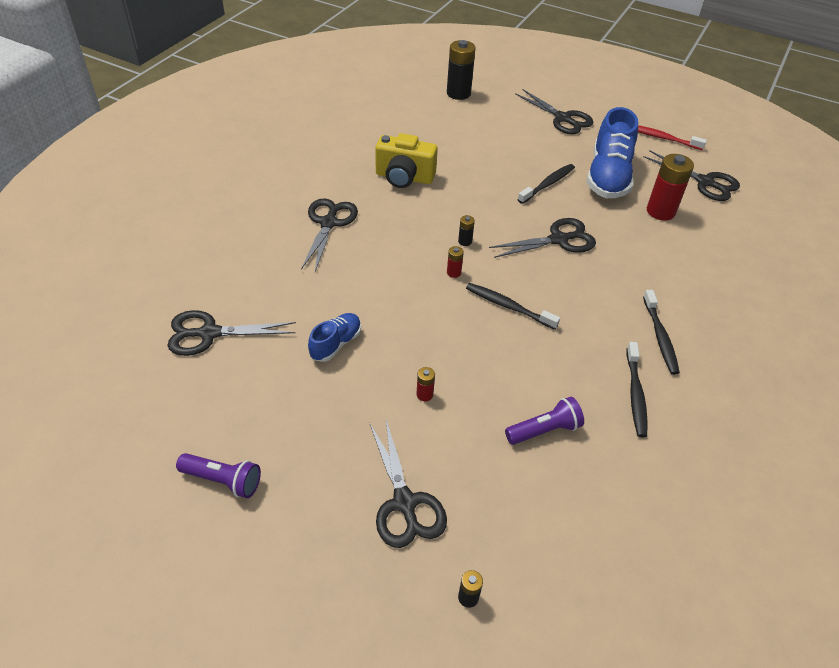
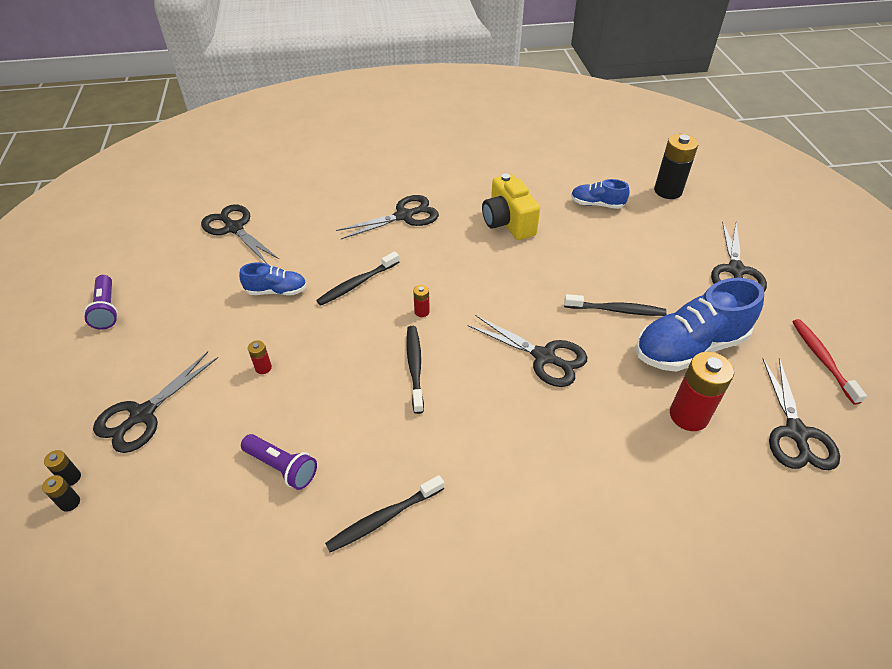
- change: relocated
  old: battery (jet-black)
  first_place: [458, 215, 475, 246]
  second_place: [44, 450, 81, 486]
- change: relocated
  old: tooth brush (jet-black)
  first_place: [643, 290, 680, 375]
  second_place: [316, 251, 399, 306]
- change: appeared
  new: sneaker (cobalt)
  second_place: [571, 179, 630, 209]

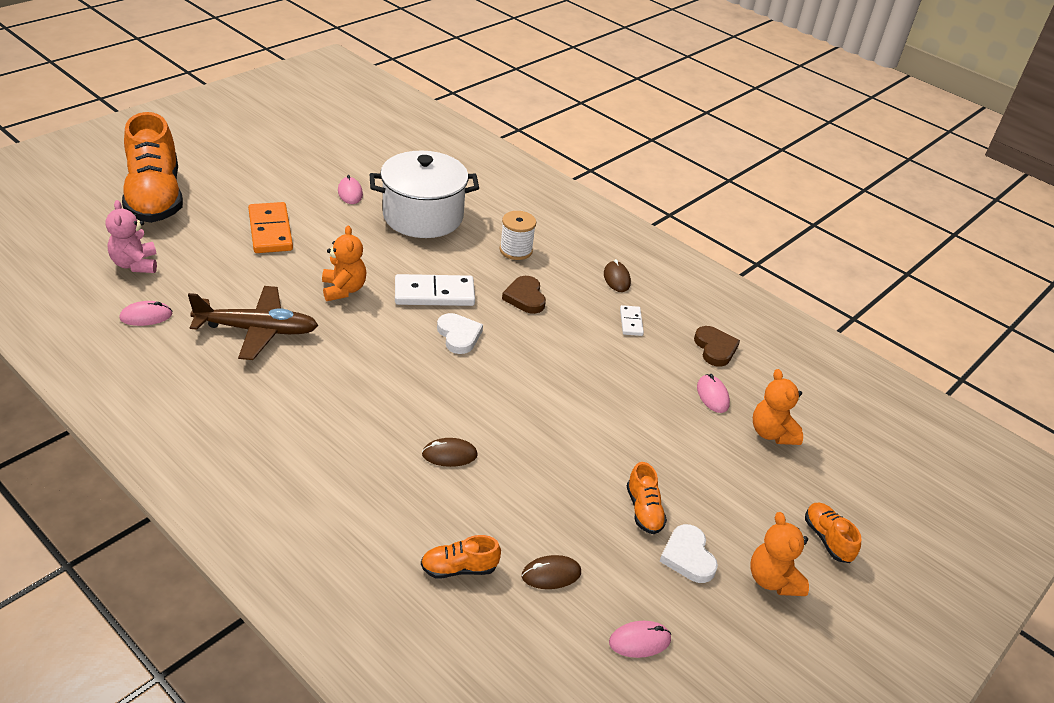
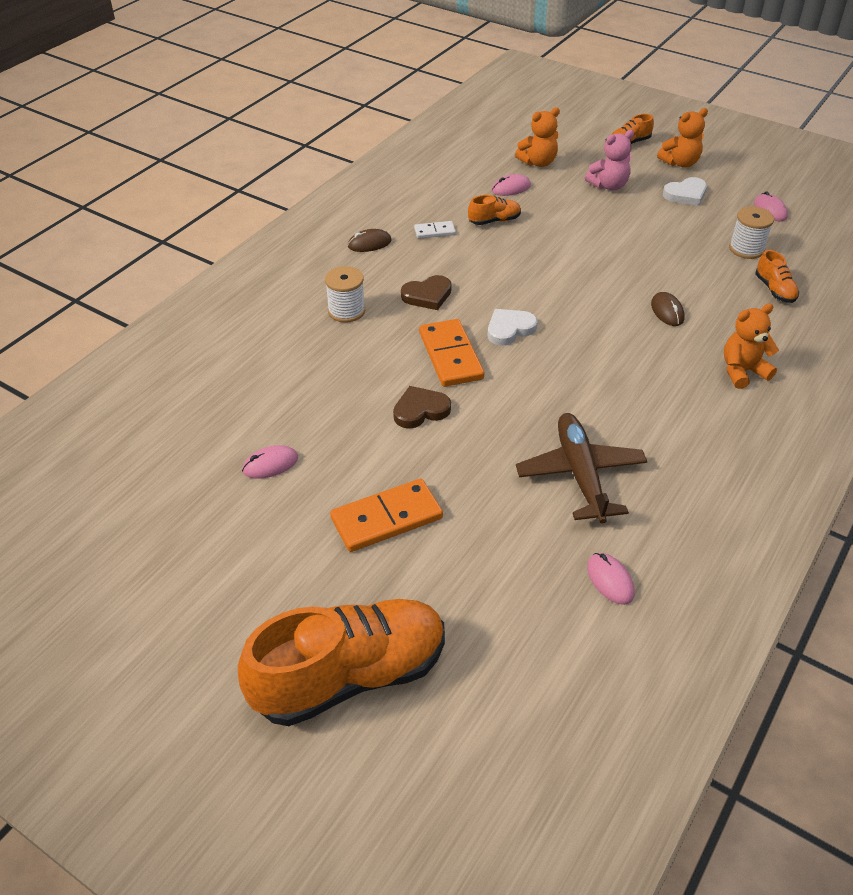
- change: relocated
  old: heart (brown)
  first_place: [694, 326, 740, 367]
  second_place: [393, 386, 451, 429]
- change: colour
  old: domino (snow-white)
  new: domino (orange)
  first_place: [395, 274, 475, 306]
  second_place: [419, 319, 484, 387]
- change: relocated
  old: sneaker (orange)
  first_place: [627, 462, 667, 534]
  second_place: [468, 195, 521, 225]
- change: relocated
  old: teddy bear (rosy)
  first_place: [106, 200, 157, 273]
  second_place: [585, 130, 634, 191]
- change: relocated
  old: teddy bear (orange)
  first_place: [322, 225, 366, 301]
  second_place: [724, 303, 779, 389]
- change: exchanged
  old: computer mouse (brown)
  new: bobbin (snow-white)
  first_place: [522, 555, 581, 589]
  second_place: [729, 206, 774, 259]
- change: missing
  old: stockpot (snow-white)
  first_place: [370, 151, 479, 238]

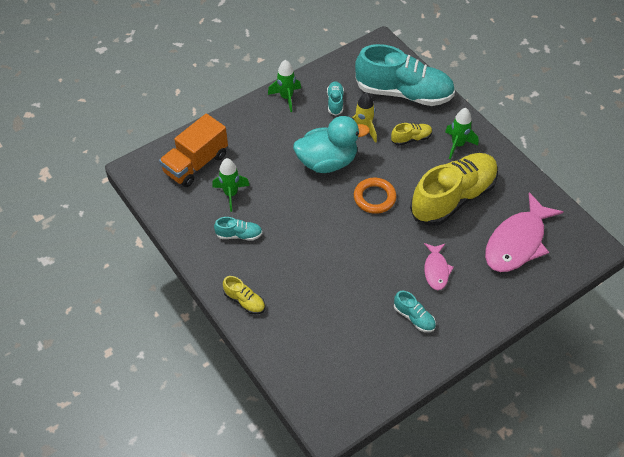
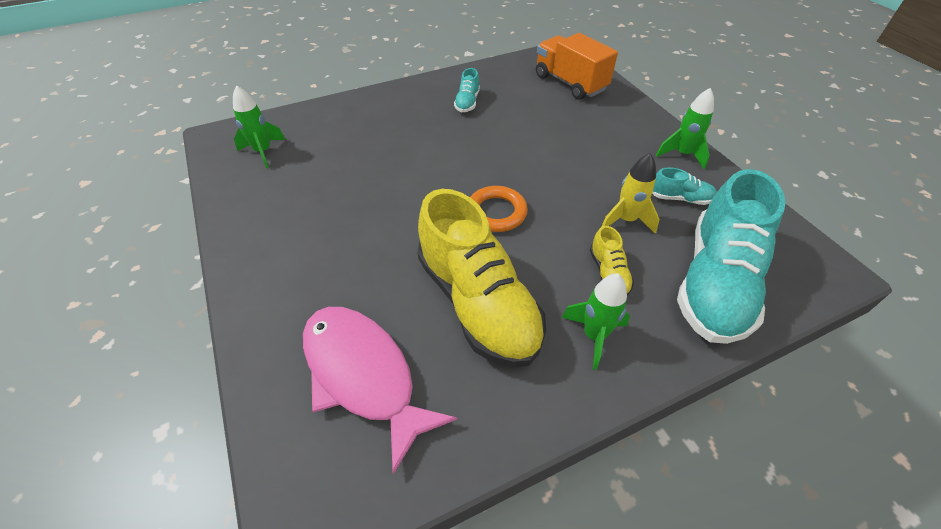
- change: relocated
  old: rocket (leaf-green)
  first_place: [212, 158, 250, 212]
  second_place: [233, 86, 286, 168]
- change: missing
  old: sneaker (yellow)
  first_place: [223, 276, 265, 314]
- change: missing
  old: toy duck (aqua)
  first_place: [293, 116, 370, 173]
- change: missing
  old: sneaker (aqua)
  first_place: [394, 291, 436, 332]
- change: missing
  old: toy fish (rosy)
  first_place: [424, 243, 454, 290]

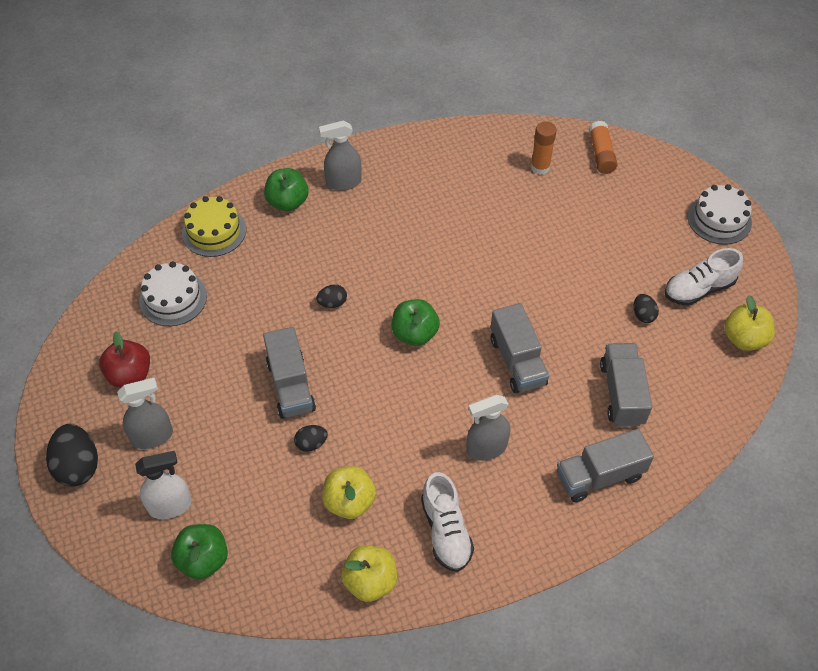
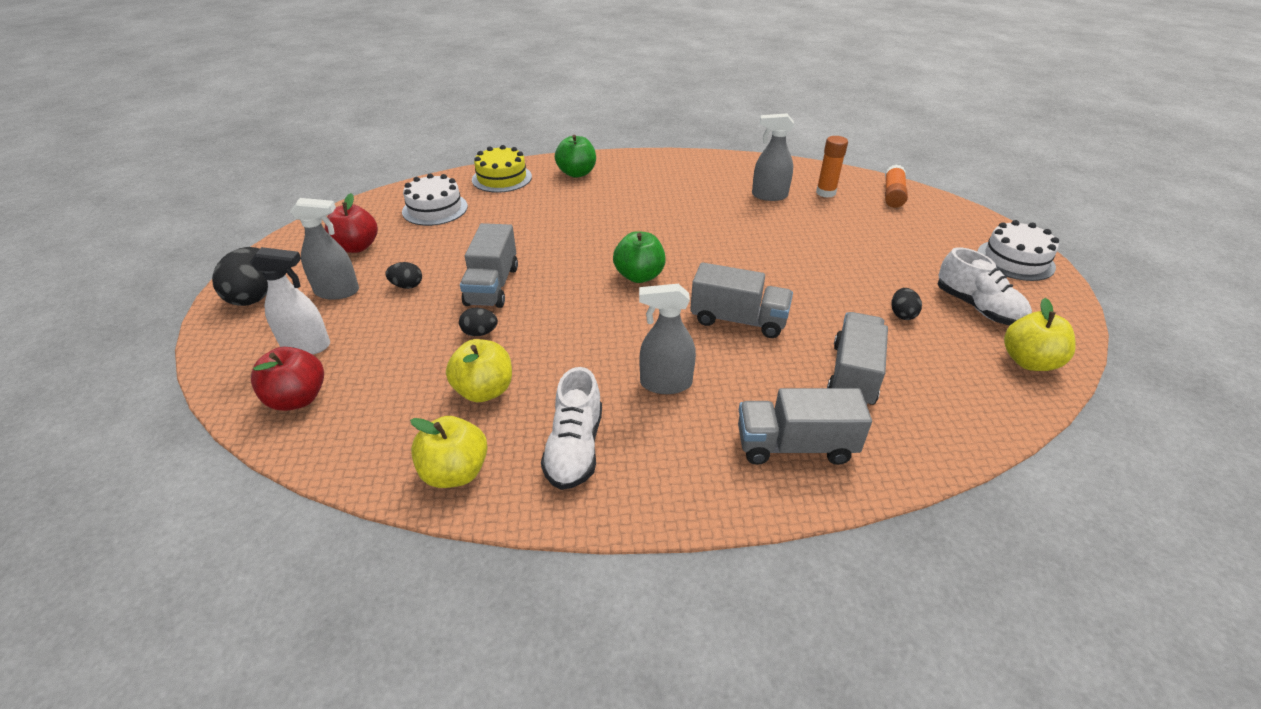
- change: colour
  old: apple (leaf-green)
  new: apple (crimson)
  first_place: [171, 524, 228, 580]
  second_place: [251, 347, 324, 411]
- change: relocated
  old: egg (jet-black)
  first_place: [316, 284, 347, 308]
  second_place: [385, 262, 422, 289]
- change: spun
  old: toy truck (ash-grey)
  first_place: [491, 303, 549, 394]
  second_place: [690, 262, 793, 338]
  degrees: -75
- change: relocated
  old: spray cleaner (ash-grey)
  first_place: [319, 120, 362, 191]
  second_place: [752, 114, 794, 201]
- change: spun
  old: sneaker (snow-white)
  first_place: [664, 248, 743, 306]
  second_place: [938, 247, 1032, 325]
  degrees: -120

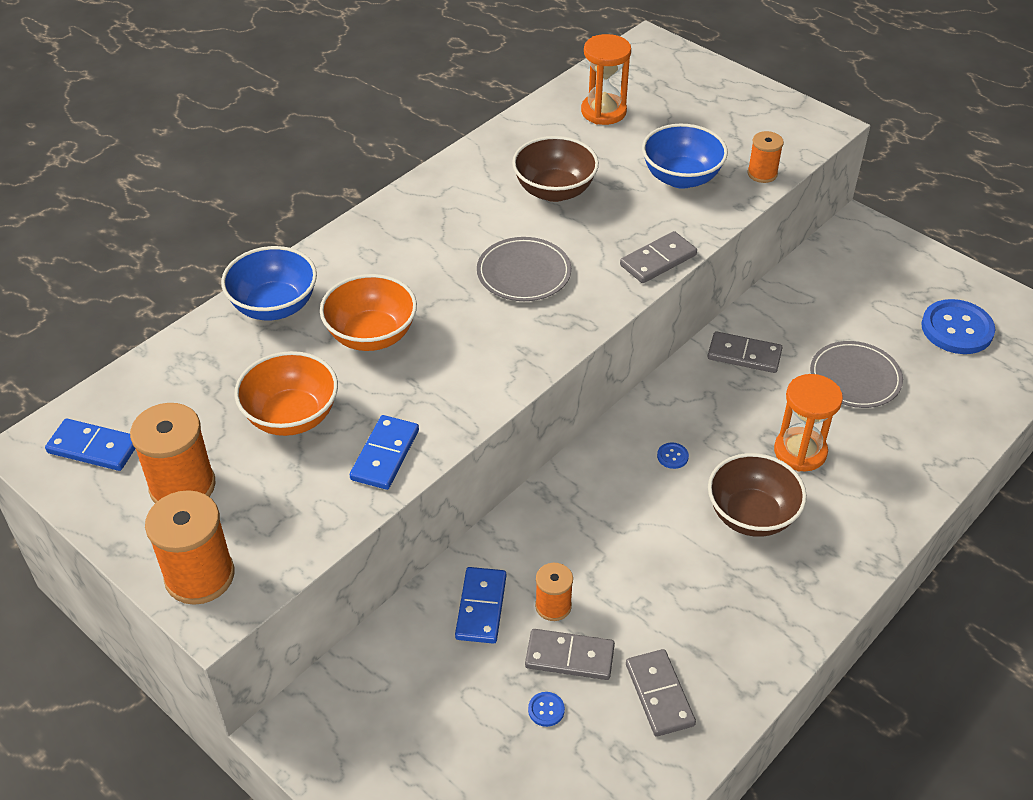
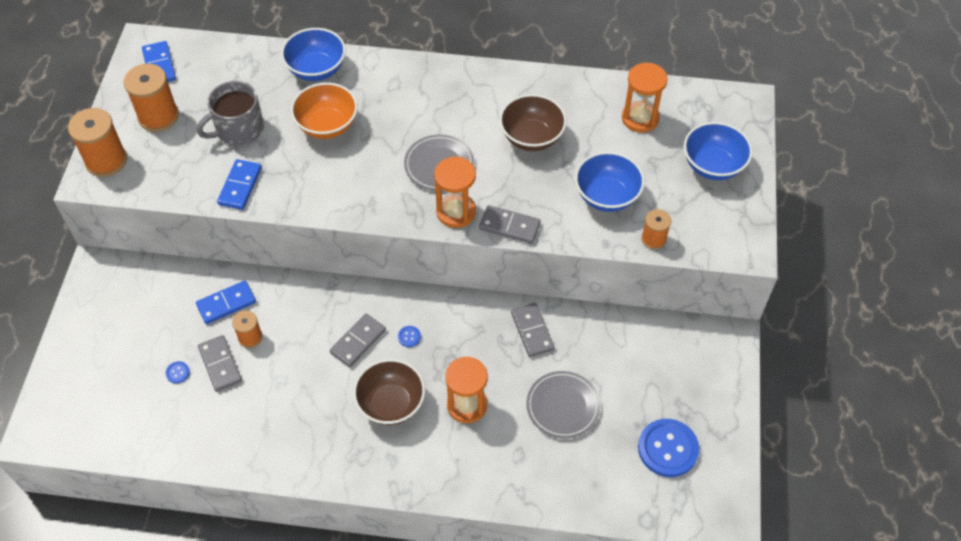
- change: exchanged
  old: serving bowl (orange)
  new: tea mug (ash-grey)
  first_place: [234, 351, 338, 436]
  second_place: [197, 81, 264, 146]
- change: spun
  old: domino (cobalt)
  first_place: [350, 415, 419, 490]
  second_place: [217, 159, 262, 210]
  degrees: -60
- change: relocated
  old: domino (ash-grey)
  first_place: [626, 649, 696, 737]
  second_place: [330, 313, 386, 367]
- change: appeared
  new: sand timer (orange)
  second_place: [434, 157, 476, 228]
- change: appeared
  new: serving bowl (cobalt)
  second_place: [684, 122, 753, 180]

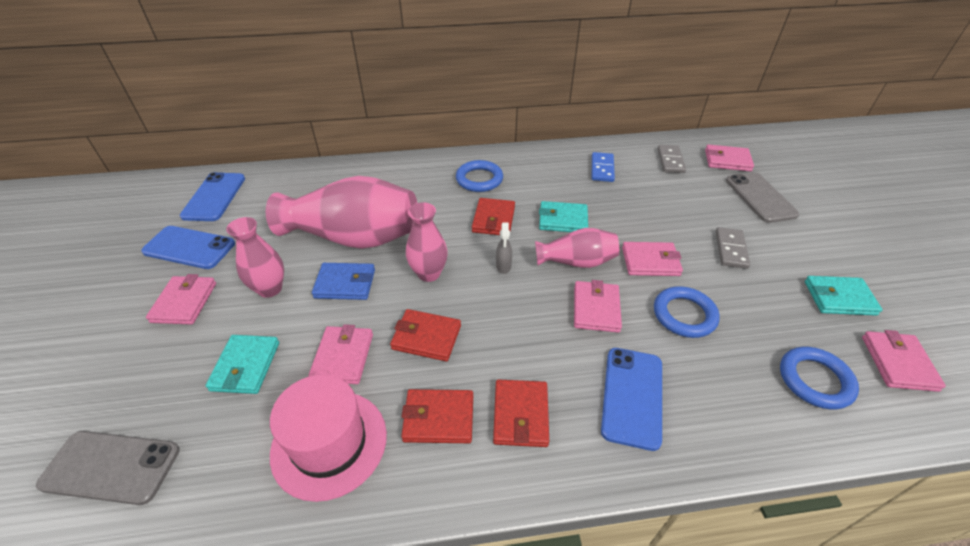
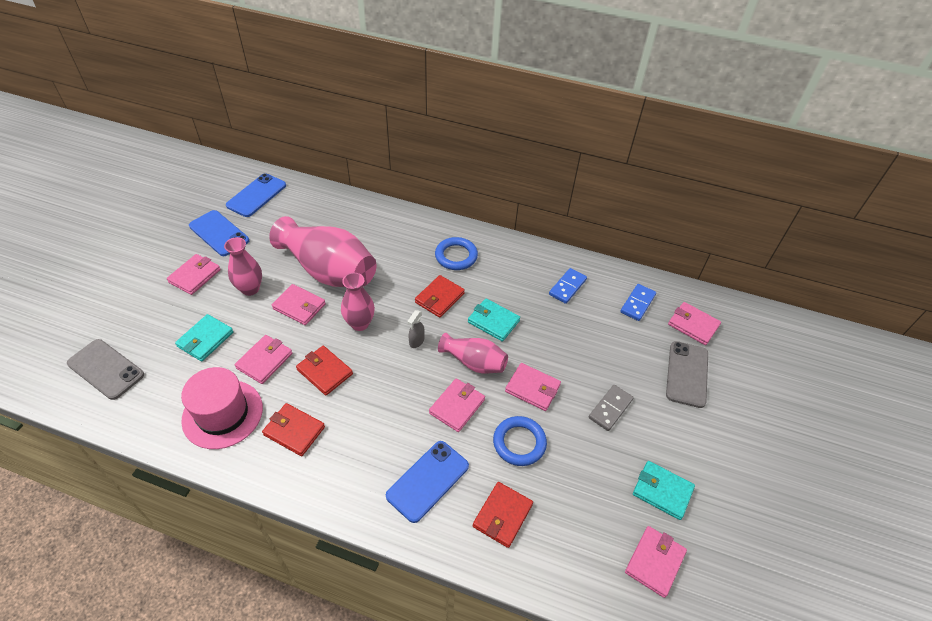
- change: colour
  old: card wallet (cobalt)
  new: card wallet (rosy)
  first_place: [312, 263, 375, 300]
  second_place: [272, 284, 326, 325]
- change: relocated
  old: card wallet (crimson)
  first_place: [493, 379, 549, 447]
  second_place: [473, 482, 533, 548]
- change: colour
  old: domino (ash-grey)
  new: domino (cobalt)
  first_place: [657, 145, 686, 173]
  second_place: [620, 284, 656, 321]
- change: missing
  old: torus (cobalt)
  first_place: [780, 347, 859, 410]

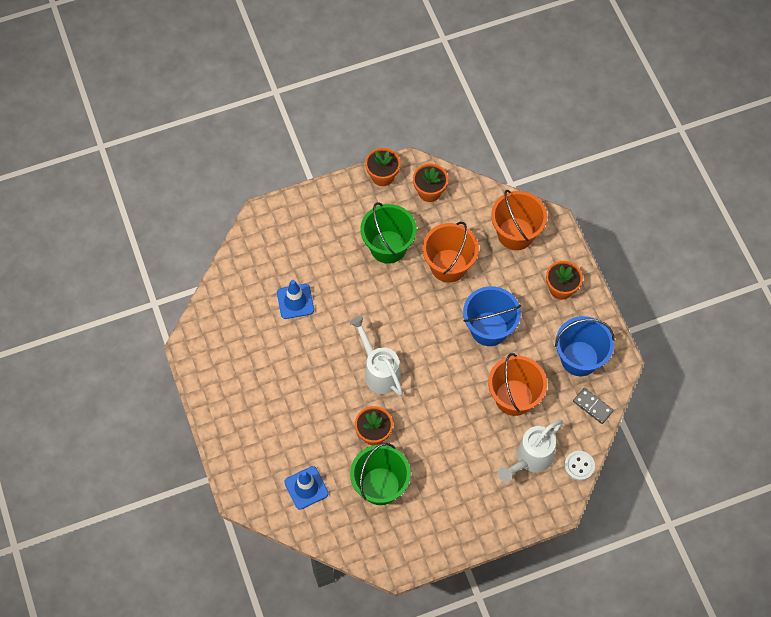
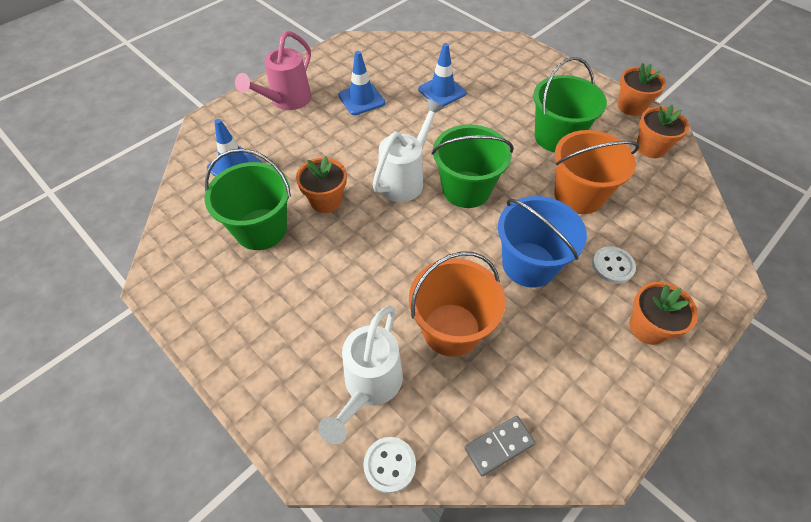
- change: appeared
  new: watering pot (rosy)
  second_place: [235, 31, 312, 110]
- change: spun
  old: watering pot (snow-white)
  first_place: [498, 420, 563, 482]
  second_place: [318, 306, 403, 444]
  degrees: -90
- change: appeared
  new: safety cone (cobalt)
  second_place: [338, 51, 385, 115]
- change: appeared
  new: pail (leaf-green)
  second_place: [432, 124, 514, 208]
- change: spun
  old: domino (ash-grey)
  first_place: [573, 388, 614, 424]
  second_place: [464, 416, 535, 476]
  degrees: 45
- change: appeared
  new: button (snow-white)
  second_place: [592, 246, 636, 284]
- change: missing
  old: pail (orange)
  first_place: [491, 190, 547, 250]
- change: missing
  old: pail (cobalt)
  first_place: [555, 316, 615, 376]

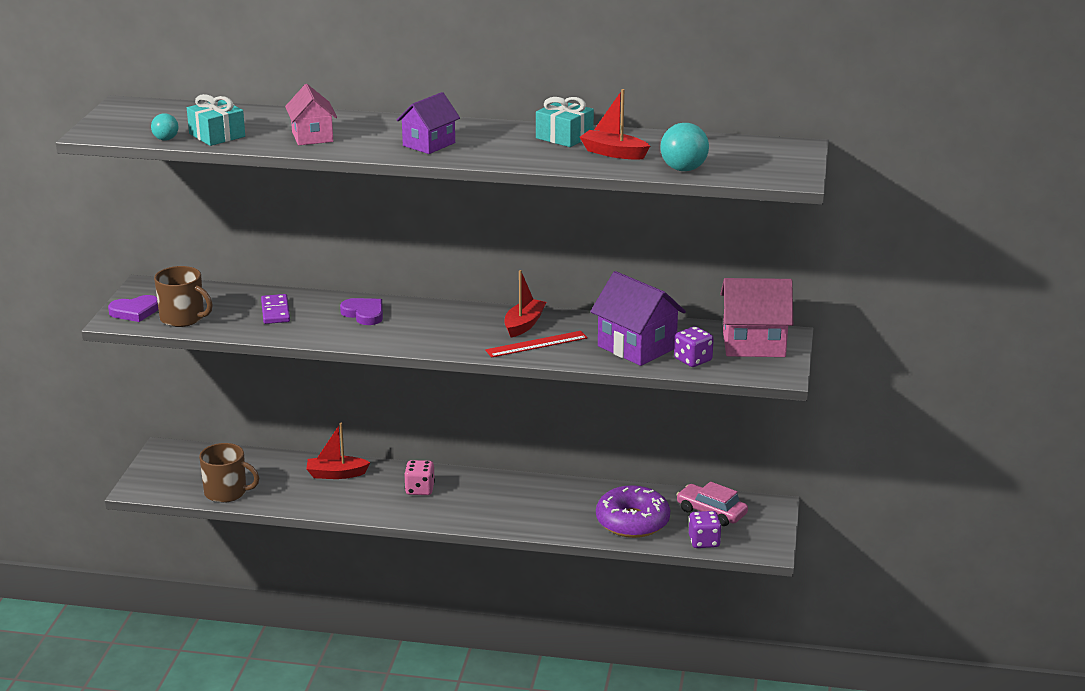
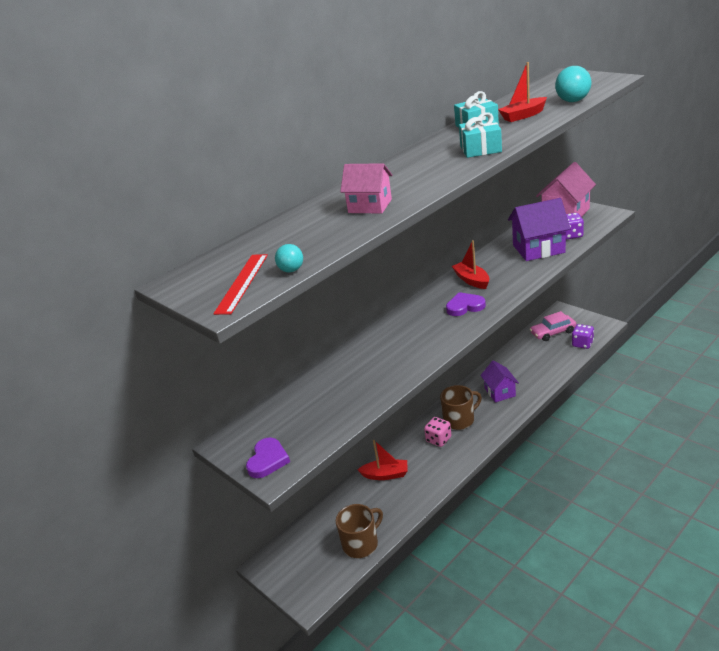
- change: relocated
  old: measuring stick (crimson)
  first_place: [485, 331, 588, 358]
  second_place: [213, 254, 268, 315]
- change: spun
  old: boat (crimson)
  first_place: [306, 423, 371, 479]
  second_place: [357, 440, 408, 480]
  degrees: -120
- change: relocated
  old: tea mug (brown)
  first_place: [154, 266, 213, 327]
  second_place: [440, 385, 482, 430]
- change: relocated
  old: heart (royal purple)
  first_place: [340, 298, 383, 325]
  second_place: [446, 292, 486, 316]
- change: relocated
  old: wrapped gift (aqua)
  first_place: [187, 94, 245, 146]
  second_place: [459, 112, 502, 158]
- change: relocated
  old: toy house (royal purple)
  first_place: [396, 92, 460, 154]
  second_place: [480, 360, 519, 403]
- change: missing
  old: domino (royal purple)
  first_place: [261, 294, 290, 324]
- change: missing
  old: donut (royal purple)
  first_place: [596, 485, 670, 538]

